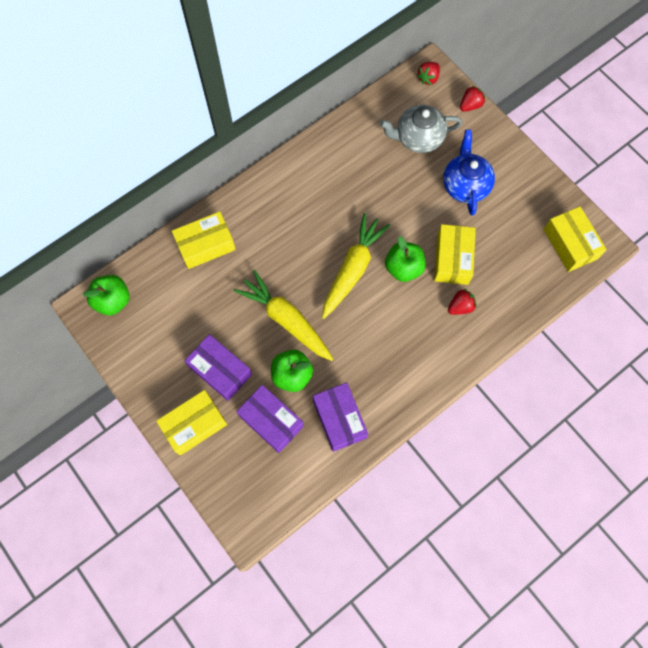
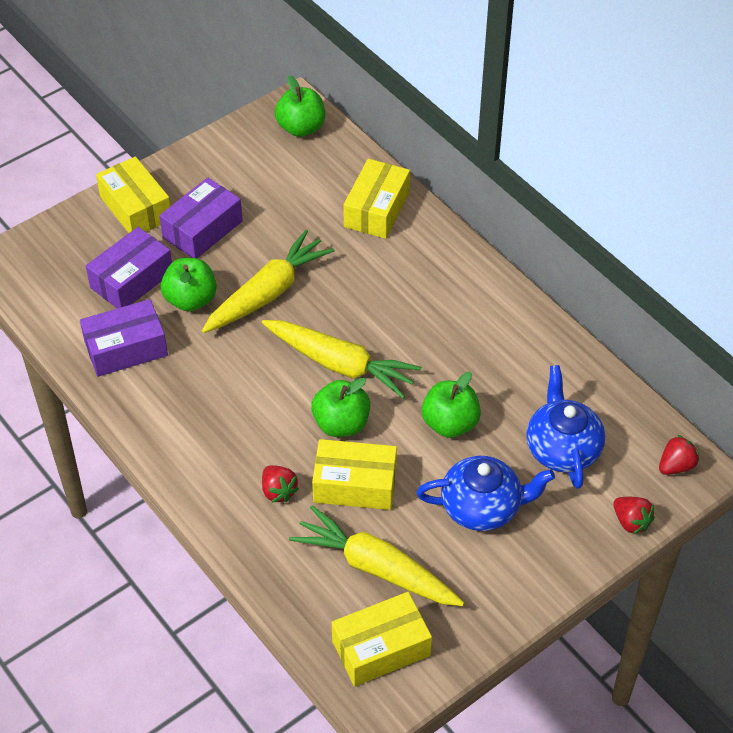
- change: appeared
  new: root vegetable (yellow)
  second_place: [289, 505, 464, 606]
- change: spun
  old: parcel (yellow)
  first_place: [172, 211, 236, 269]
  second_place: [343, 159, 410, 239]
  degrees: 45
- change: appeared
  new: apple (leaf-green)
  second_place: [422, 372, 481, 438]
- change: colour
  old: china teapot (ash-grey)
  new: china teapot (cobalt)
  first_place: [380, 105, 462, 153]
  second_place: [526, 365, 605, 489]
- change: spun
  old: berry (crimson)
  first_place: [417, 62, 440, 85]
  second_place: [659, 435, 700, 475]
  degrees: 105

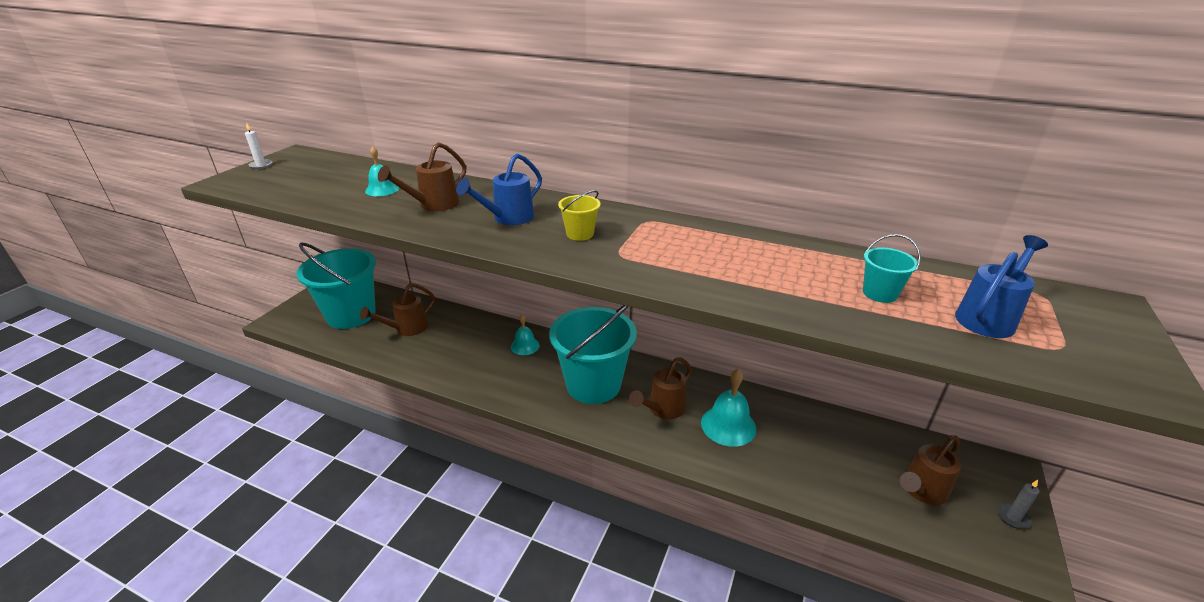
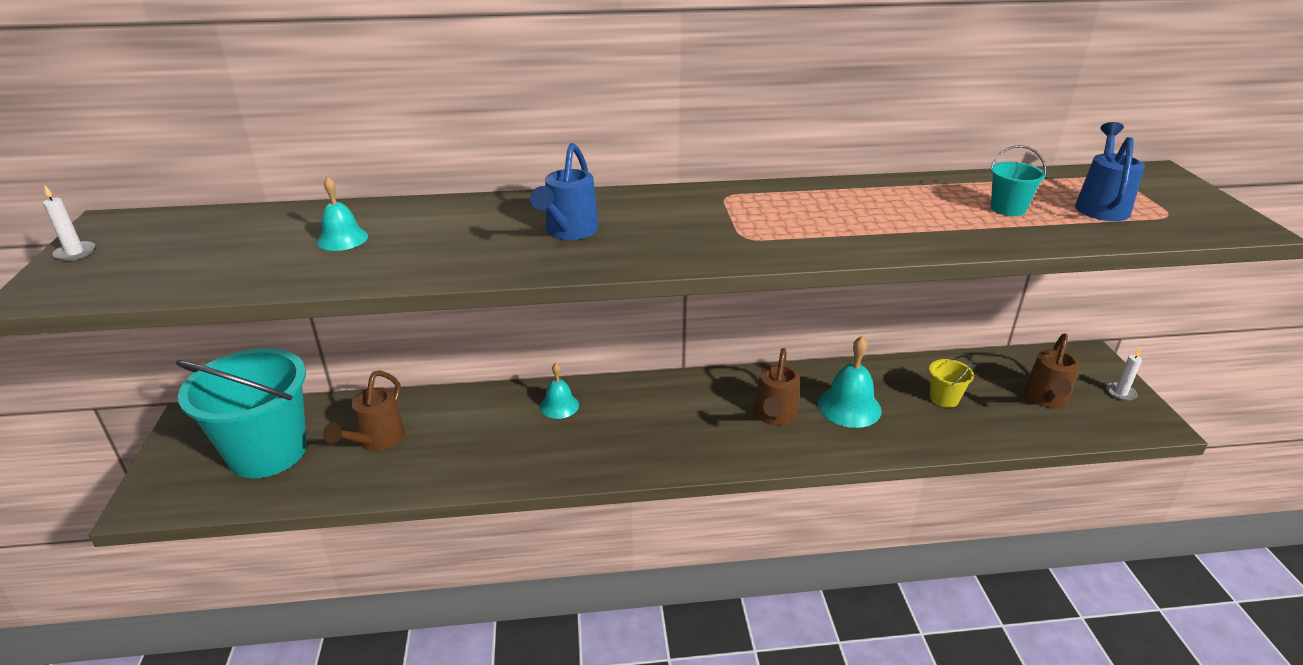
- change: relocated
  old: pail (yellow)
  first_place: [558, 190, 601, 241]
  second_place: [929, 355, 974, 408]
- change: colour
  old: candle (ash-grey)
  new: candle (snow-white)
  first_place: [997, 480, 1039, 529]
  second_place: [1106, 348, 1142, 401]
- change: missing
  old: watering pot (brown)
  first_place: [378, 142, 466, 211]
- change: missing
  old: pail (aqua)
  first_place: [549, 305, 637, 404]

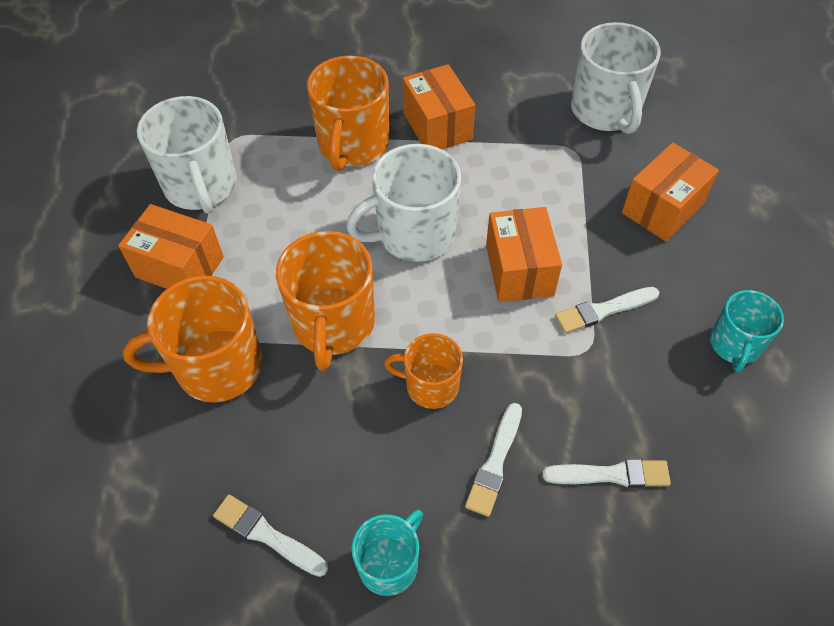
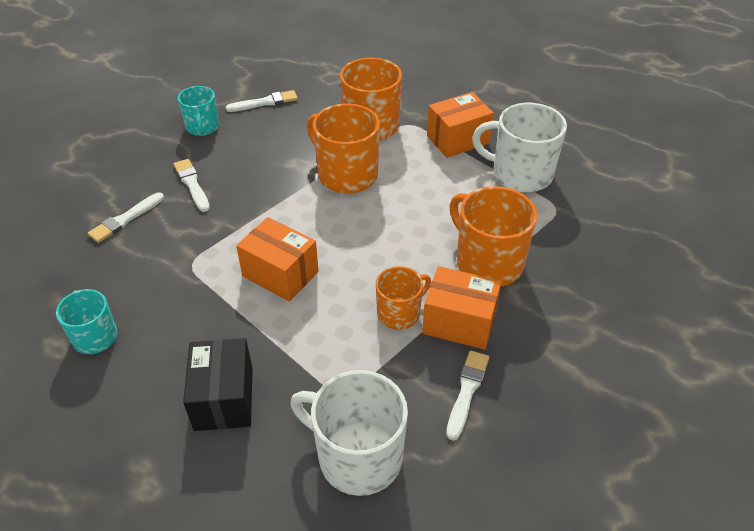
- change: colour
  old: parcel (orange)
  new: parcel (jet-black)
  first_place: [622, 142, 719, 242]
  second_place: [183, 338, 253, 431]
- change: relocated
  old: tea mug (orange)
  first_place: [384, 333, 463, 409]
  second_place: [376, 266, 431, 330]
- change: relocated
  old: paintbrush (snow-white)
  first_place: [555, 287, 659, 333]
  second_place: [446, 350, 489, 441]
- change: missing
  old: tea mug (snow-white)
  first_place: [346, 144, 461, 262]

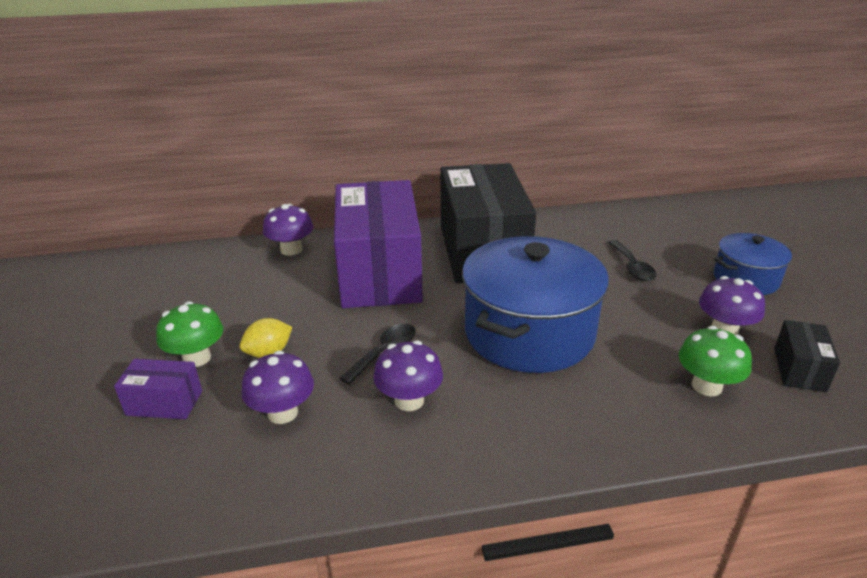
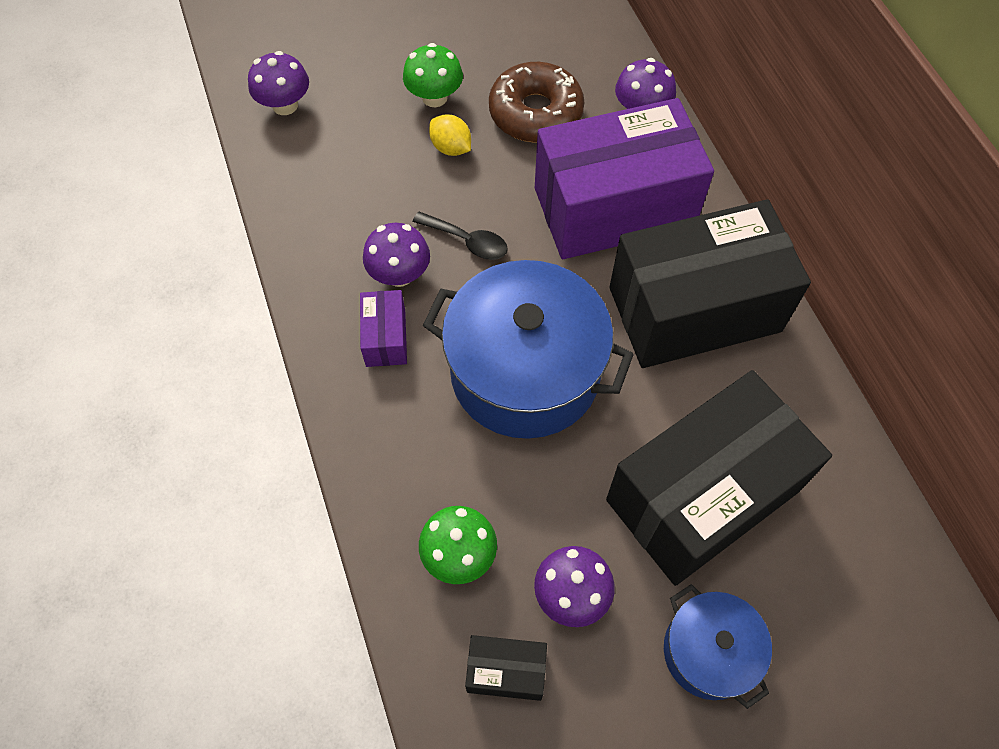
- change: relocated
  old: mushroom (royal purple)
  first_place: [242, 351, 314, 424]
  second_place: [248, 51, 309, 115]
- change: relocated
  old: parcel (royal purple)
  first_place: [114, 359, 202, 419]
  second_place: [360, 290, 407, 367]
- change: appeared
  new: donut (brown)
  second_place: [489, 62, 584, 142]
- change: exchanged
  old: tablespoon (jet-black)
  new: parcel (jet-black)
  first_place: [608, 240, 657, 281]
  second_place: [606, 370, 832, 586]

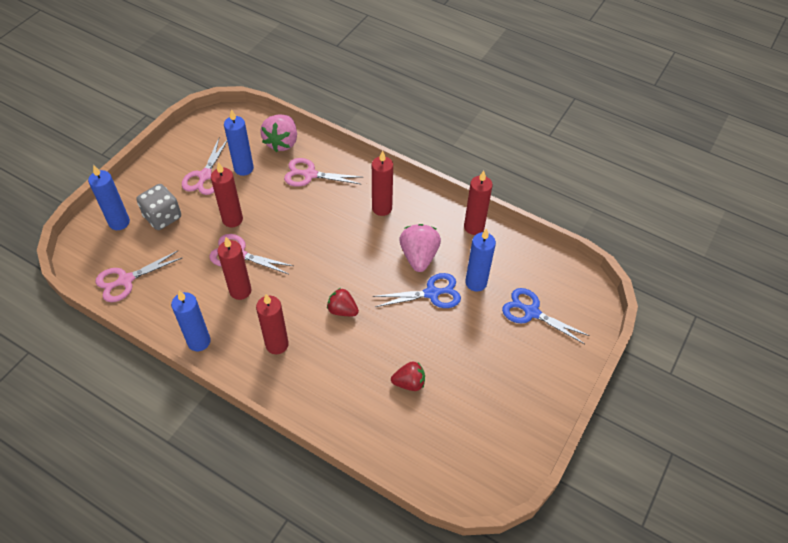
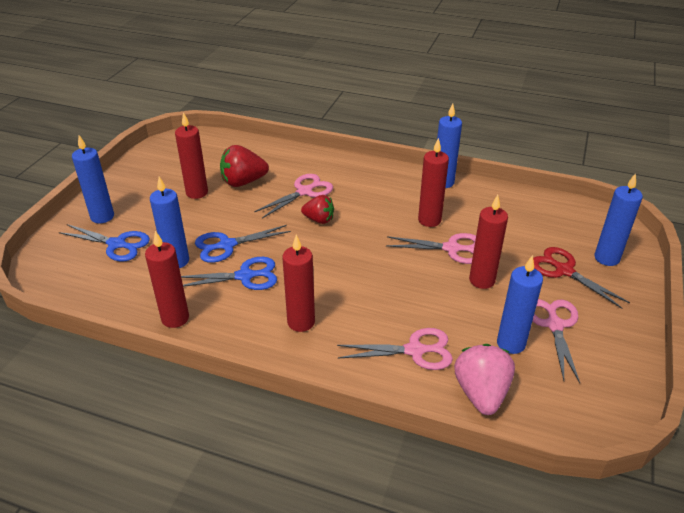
- change: appeared
  new: candle (cobalt)
  second_place: [72, 135, 114, 223]
- change: relocated
  old: candle (crimson)
  first_place: [256, 294, 289, 354]
  second_place: [175, 112, 208, 199]
- change: exchanged
  old: berry (rosy)
  new: scissors (cobalt)
  first_place: [399, 224, 441, 272]
  second_place: [181, 257, 277, 290]
- change: size
  old: berry (crimson)
  first_place: [391, 362, 425, 391]
  second_place: [220, 145, 269, 187]
  factor: 1.55
- change: relocated
  old: scissors (rosy)
  first_place: [96, 251, 183, 302]
  second_place: [254, 174, 333, 218]
- change: exchanged
  old: die (ash-grey)
  new: scissors (crimson)
  first_place: [137, 184, 181, 230]
  second_place: [533, 247, 630, 309]

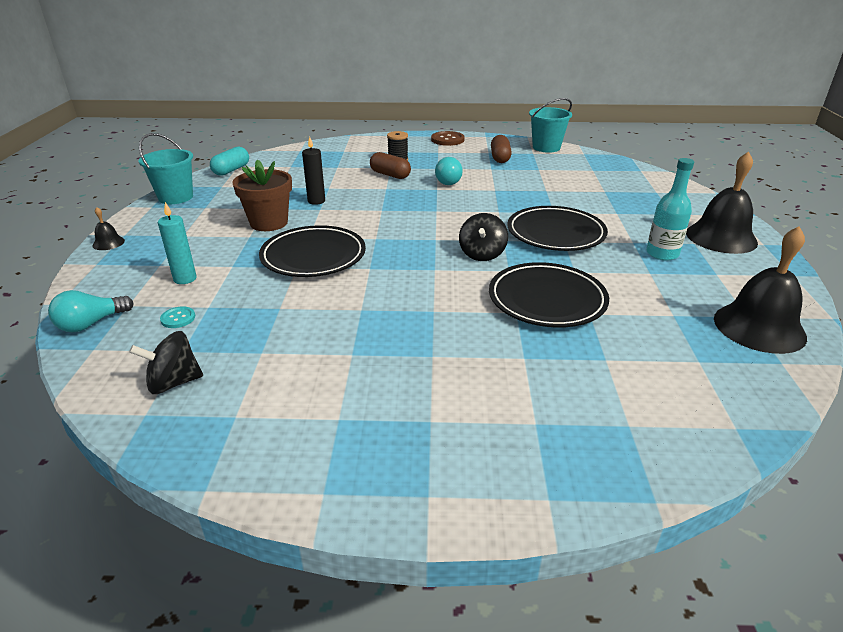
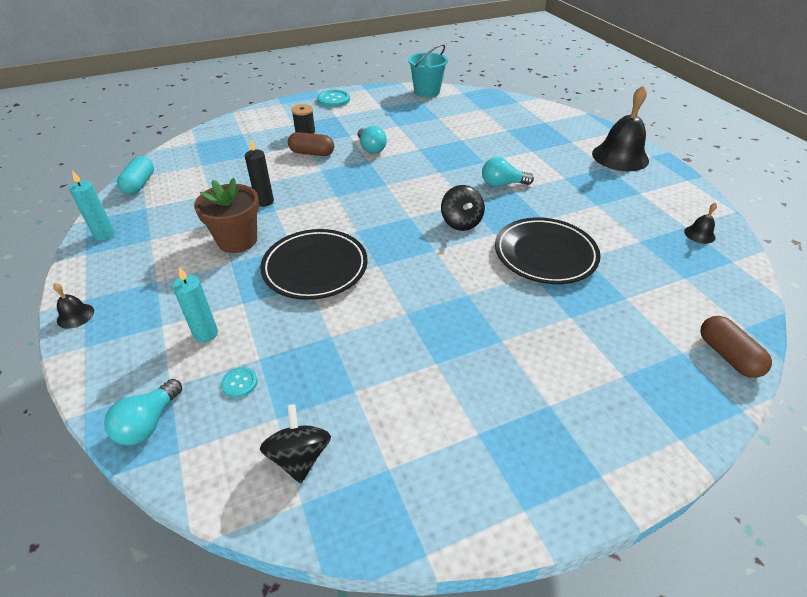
- change: exchanged
  old: pail (aqua)
  new: candle (aqua)
  first_place: [139, 133, 193, 204]
  second_place: [69, 171, 115, 241]
- change: spun
  old: whirligig (jet-black)
  first_place: [129, 331, 203, 394]
  second_place: [260, 404, 331, 483]
  degrees: 120
- change: colour
  old: button (brown)
  new: button (aqua)
  first_place: [431, 131, 464, 146]
  second_place: [317, 90, 350, 107]
- change: exchanged
  old: flat dish (jet-black)
  new: light bulb (aqua)
  first_place: [507, 206, 608, 251]
  second_place: [482, 157, 534, 187]
- change: size
  old: hand bell (jet-black)
  first_place: [714, 226, 807, 354]
  second_place: [684, 202, 717, 244]
  factor: 0.44
- change: relocated
  old: pill shape (brown)
  first_place: [491, 135, 512, 163]
  second_place: [700, 316, 772, 378]
- change: missing
  old: flask (aqua)
  first_place: [646, 158, 694, 261]

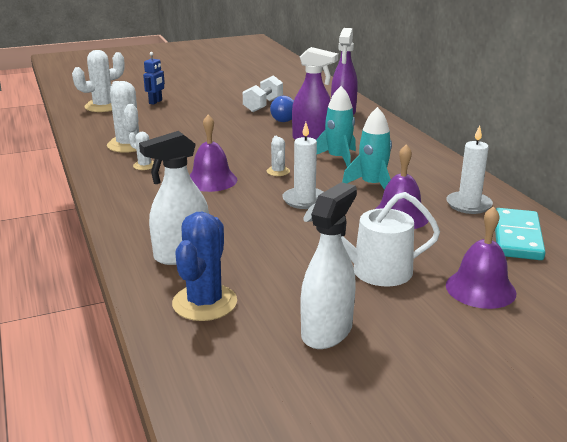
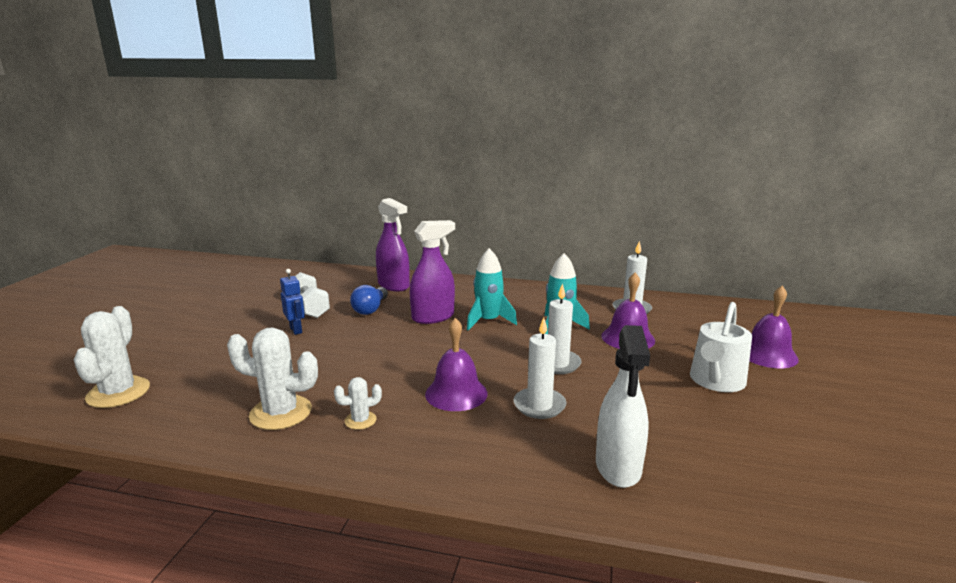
- change: relocated
  old: robot figure (cobalt)
  first_place: [143, 52, 165, 105]
  second_place: [280, 269, 305, 335]
- change: appeared
  new: candle (snow-white)
  second_place: [513, 317, 566, 419]
- change: missing
  old: prickly plant (cobalt)
  first_place: [172, 212, 237, 321]
- change: missing
  old: prickly plant (snow-white)
  first_place: [266, 136, 290, 176]
- change: missing
  old: spray cleaner (snow-white)
  first_place: [300, 182, 357, 349]
- change: missing
  old: domino (aqua)
  first_place: [495, 208, 546, 260]

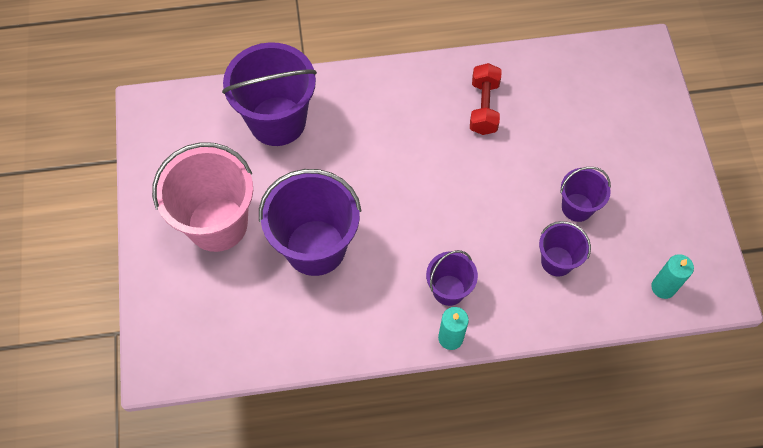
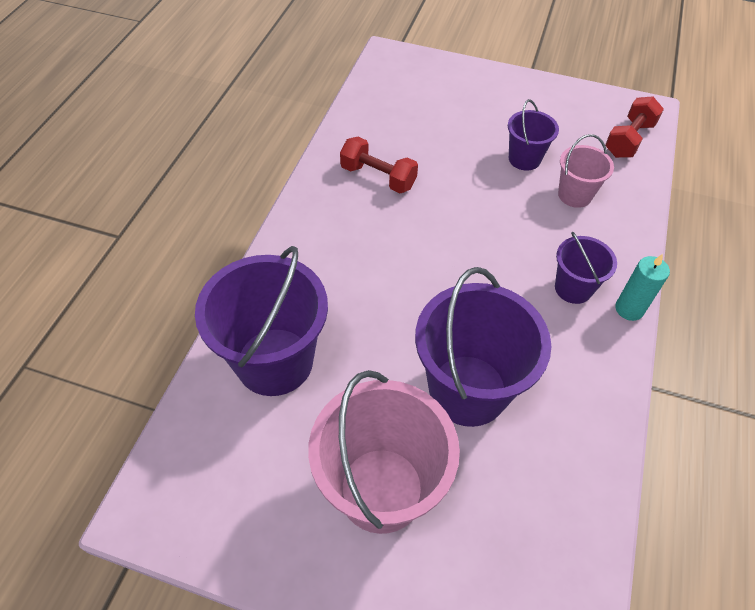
- change: colour
  old: pail (royal purple)
  new: pail (rosy)
  first_place: [539, 221, 591, 277]
  second_place: [558, 134, 614, 208]
- change: exchanged
  old: candle (aqua)
  new: free weight (crimson)
  first_place: [651, 254, 694, 299]
  second_place: [605, 96, 664, 158]

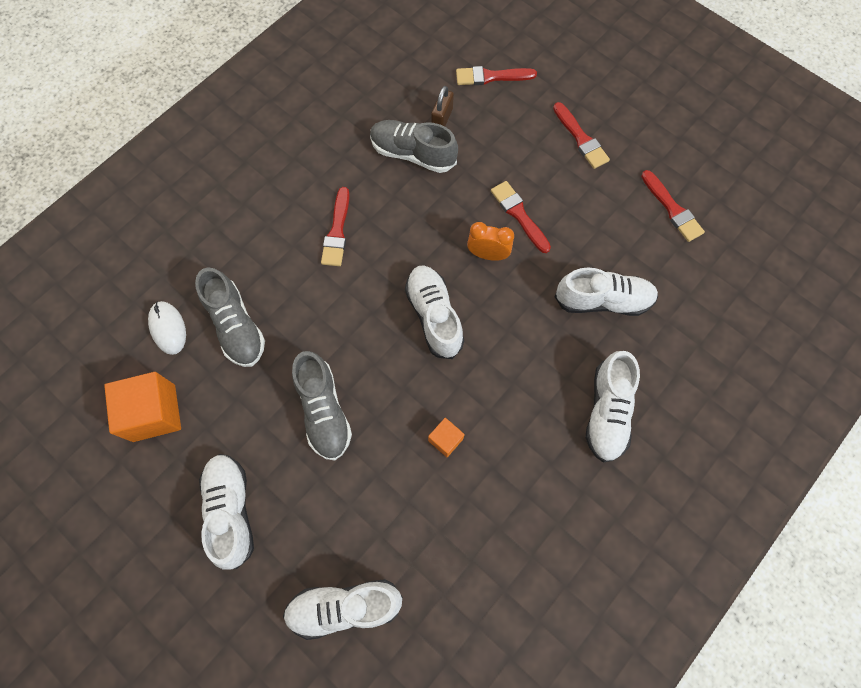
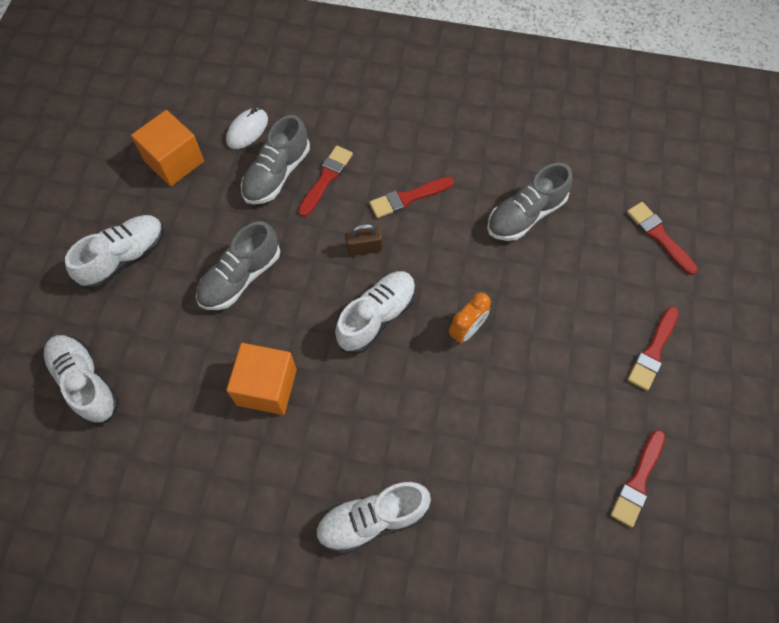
- change: size
  old: cube (orange)
  first_place: [428, 418, 465, 457]
  second_place: [226, 343, 297, 415]
  factor: 1.95
- change: relocated
  old: paintbrush (crimson)
  first_place: [491, 181, 551, 253]
  second_place: [298, 146, 353, 217]
- change: relocated
  old: small lock (brown)
  first_place: [431, 86, 454, 126]
  second_place: [345, 224, 383, 256]
- change: spun
  old: alarm clock (orange)
  first_place: [467, 222, 514, 261]
  second_place: [449, 292, 491, 343]
  degrees: 60
- change: spun
  old: sneaker (ash-grey)
  first_place: [370, 120, 458, 173]
  second_place: [487, 163, 573, 241]
  degrees: -120
- change: missing
  old: sneaker (snow-white)
  first_place: [554, 268, 658, 316]

